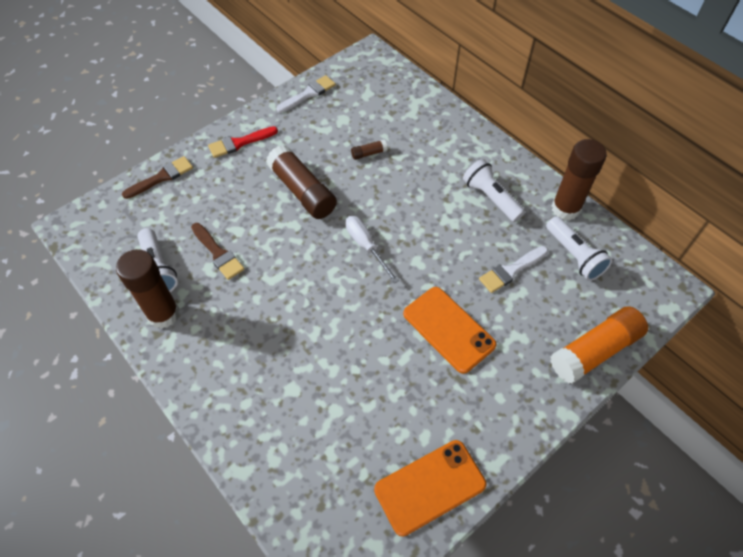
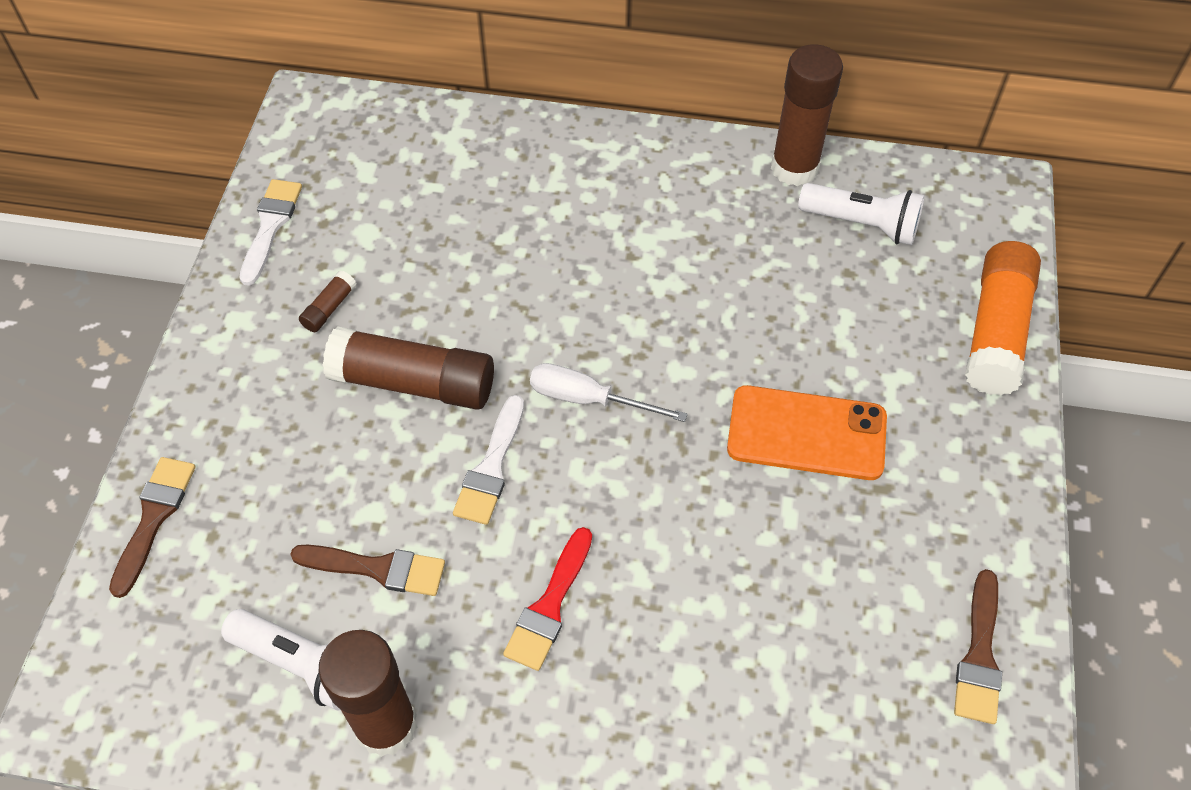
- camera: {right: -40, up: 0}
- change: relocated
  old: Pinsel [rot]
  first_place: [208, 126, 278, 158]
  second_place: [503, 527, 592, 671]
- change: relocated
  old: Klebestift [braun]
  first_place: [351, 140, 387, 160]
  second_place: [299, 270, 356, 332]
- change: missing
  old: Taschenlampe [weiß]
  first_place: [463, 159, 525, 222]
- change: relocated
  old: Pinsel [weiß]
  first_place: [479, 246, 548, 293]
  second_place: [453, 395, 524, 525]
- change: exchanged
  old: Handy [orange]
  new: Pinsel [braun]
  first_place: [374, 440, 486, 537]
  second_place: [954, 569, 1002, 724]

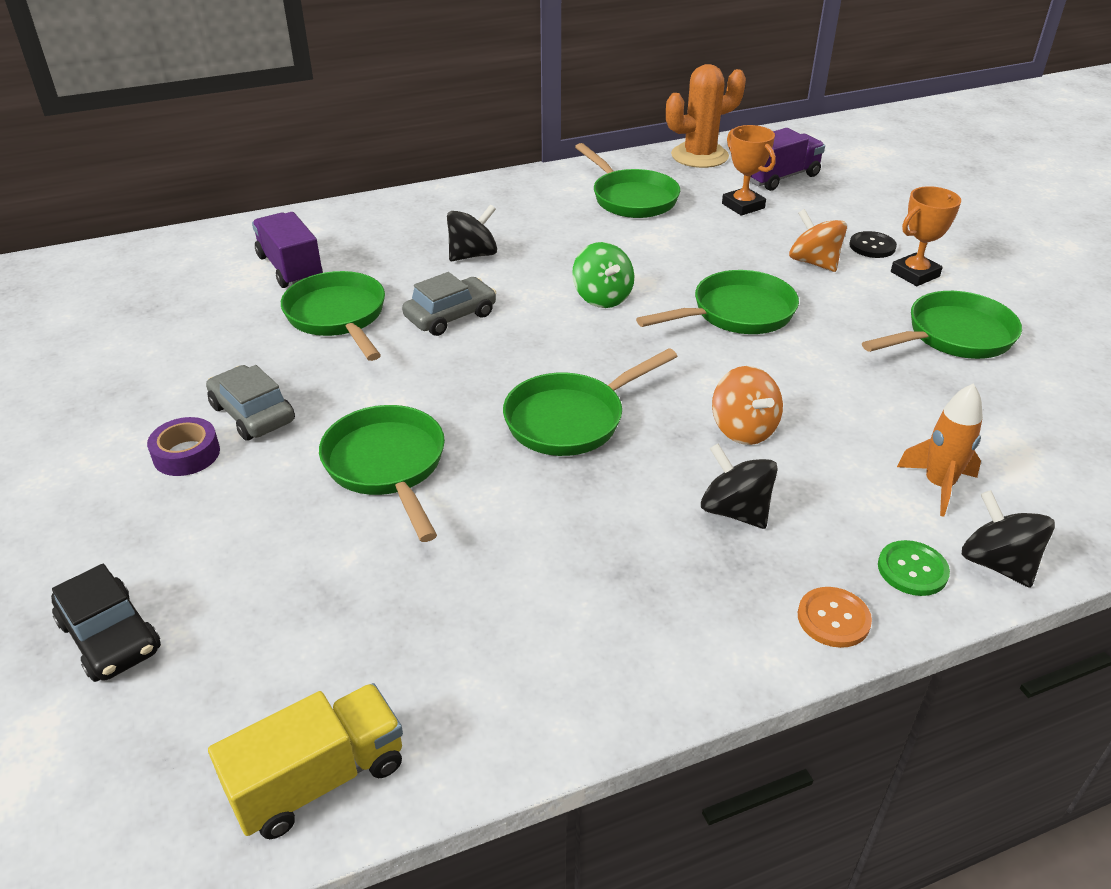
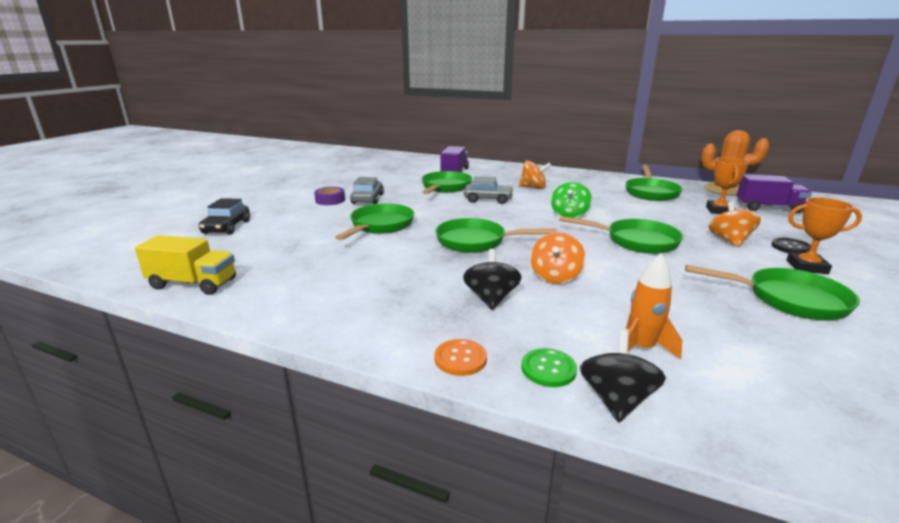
- camera: {right: 45, up: -15}
- change: colour
  old: Kreisel [schwarz]
  new: Kreisel [orange]
  first_place: [447, 204, 497, 261]
  second_place: [519, 160, 551, 189]

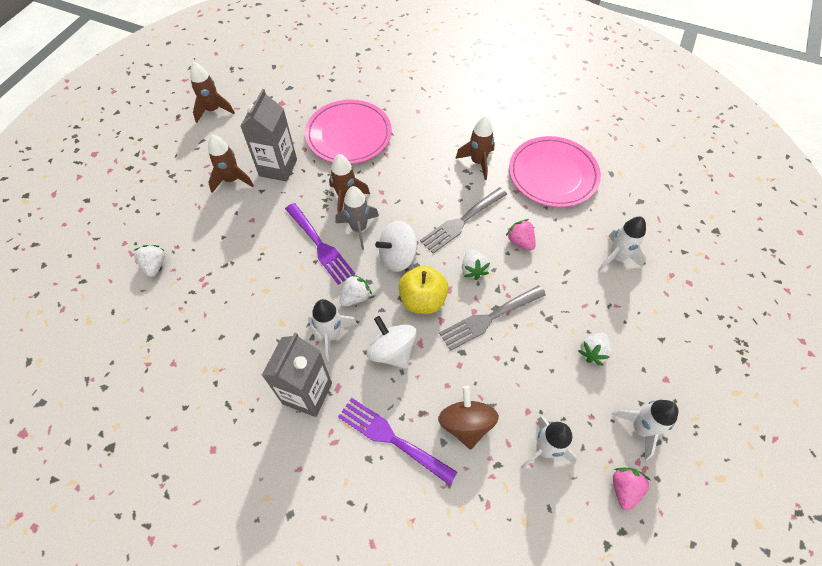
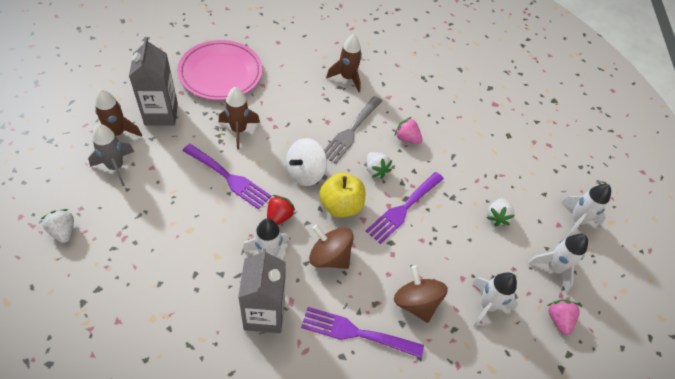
- camera: {right: -25, up: -5}
- change: missing
  old: Rakete [braun]
  first_place: [190, 62, 235, 123]
- change: missing
  old: Teller [rosa]
  first_place: [509, 136, 601, 207]
- change: relocated
  old: Rakete [grau]
  first_place: [335, 186, 379, 250]
  second_place: [88, 124, 135, 186]
- change: relocated
  old: Rakete [weiß]
  first_place: [598, 217, 646, 272]
  second_place: [562, 184, 611, 238]
- change: colour
  old: Erdbeere [weiß]
  new: Erdbeere [rot]
  first_place: [339, 274, 372, 307]
  second_place: [267, 195, 295, 225]
- change: colour
  old: Gabel [grau]
  new: Gabel [lila]
  first_place: [439, 286, 546, 351]
  second_place: [366, 172, 444, 244]
- change: colour
  old: Kreisel [weiß]
  new: Kreisel [braun]
  first_place: [367, 316, 417, 369]
  second_place: [309, 224, 354, 269]

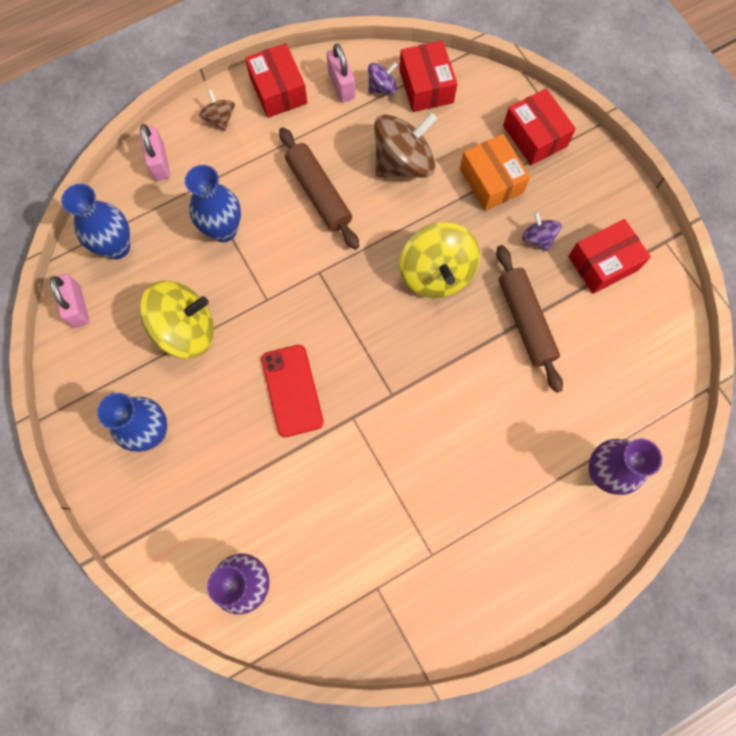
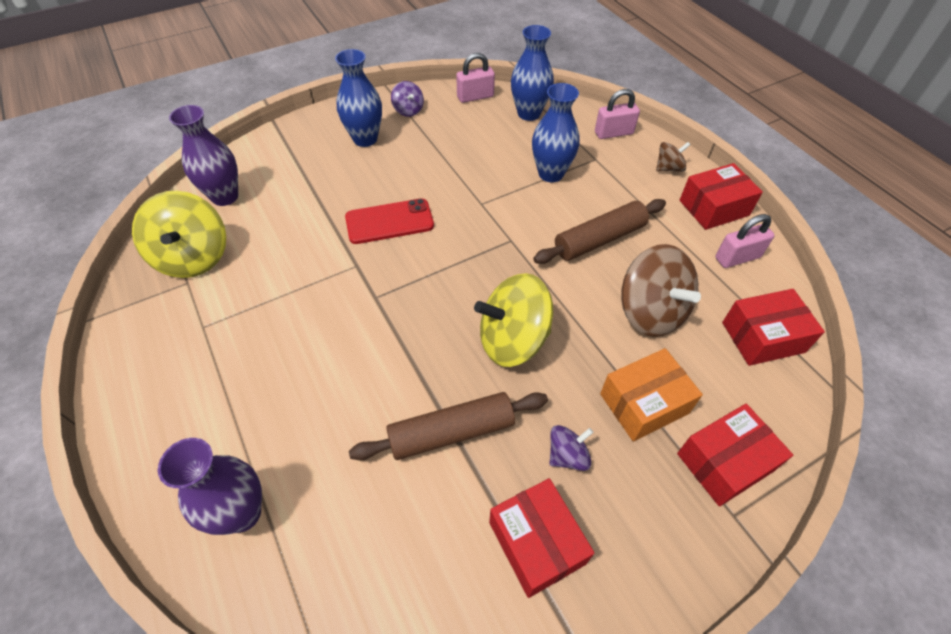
- camera: {right: 90, up: -20}
- change: relocated
  old: Kreisel [lila]
  first_place: [368, 62, 397, 94]
  second_place: [391, 81, 424, 117]
- change: relocated
  old: Kreisel [gelb]
  first_place: [140, 281, 214, 358]
  second_place: [132, 191, 226, 278]

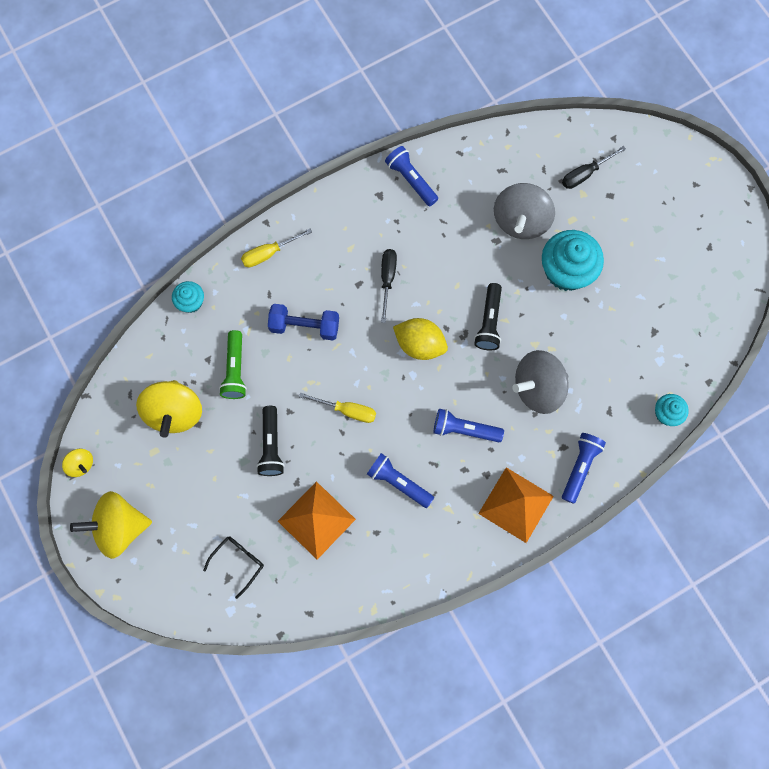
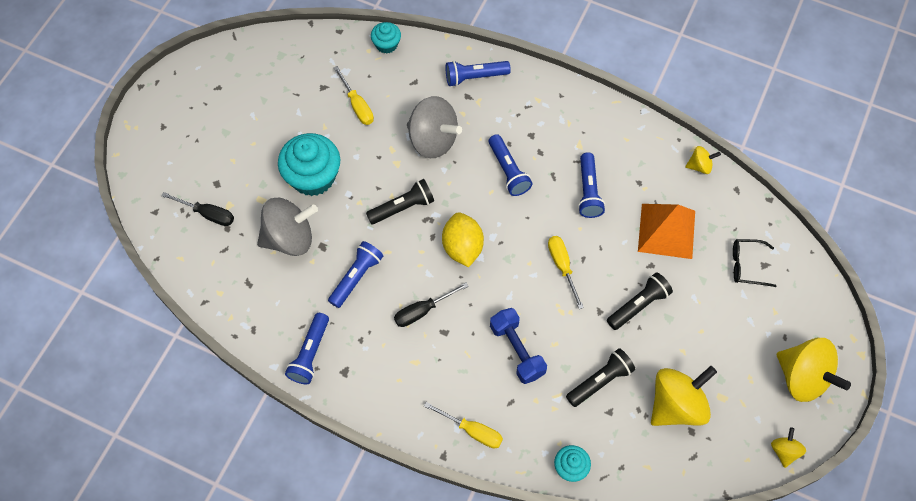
- camera: {right: -125, up: -10}
- change: colour
  old: Taschenlampe [grün]
  new: Taschenlampe [schwarz]
  first_place: [219, 330, 247, 399]
  second_place: [566, 348, 635, 407]
- change: missing
  old: Pyramide [orange]
  first_place: [478, 467, 554, 543]
- change: appeared
  new: Schraubenzieher [gelb]
  second_place: [334, 66, 374, 125]
- change: appeared
  new: Kreisel [gelb]
  second_place: [685, 146, 721, 174]
- change: appeared
  new: Taschenlampe [blau]
  second_place: [328, 241, 383, 308]

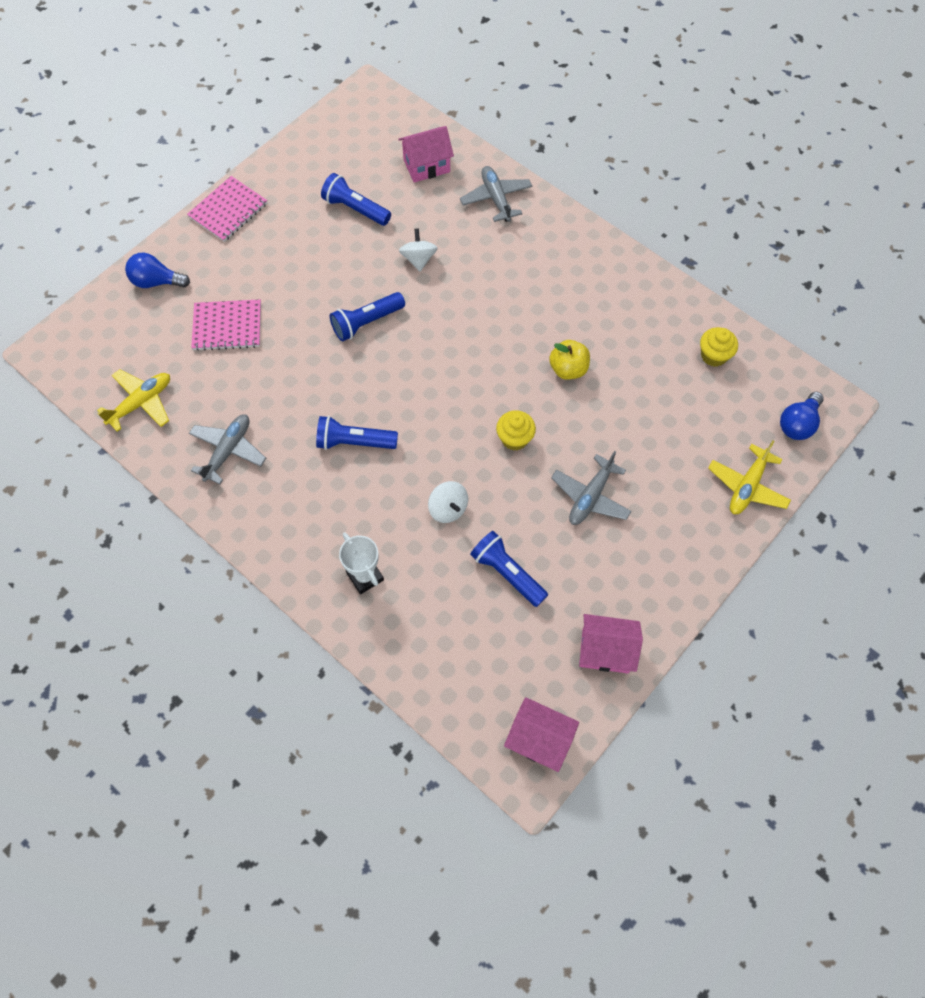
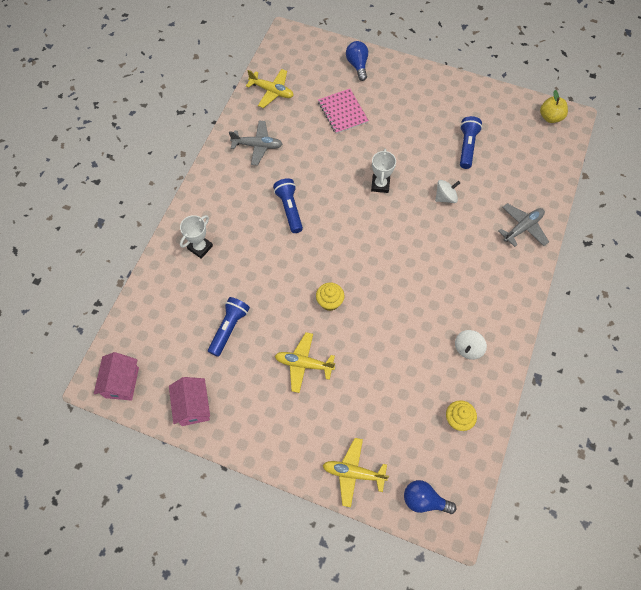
- camera: {right: 70, up: 0}
- change: missing
  old: Haus [rosa]
  first_place: [398, 126, 454, 183]
- change: missing
  old: Notizbuch [rosa]
  first_place: [187, 176, 267, 242]
- change: exchanged
  old: Taschenlampe [blau]
  new: Pokal [weiß]
  first_place: [330, 292, 405, 341]
  second_place: [371, 149, 396, 193]
- change: relocated
  old: Apfel [gelb]
  first_place: [549, 340, 590, 380]
  second_place: [540, 90, 568, 123]
- change: colour
  old: Flugzeug [grau]
  new: Flugzeug [gelb]
  first_place: [551, 451, 632, 525]
  second_place: [275, 332, 335, 393]
- change: relocated
  old: Kreisel [weiß]
  first_place: [428, 481, 468, 523]
  second_place: [455, 330, 487, 360]

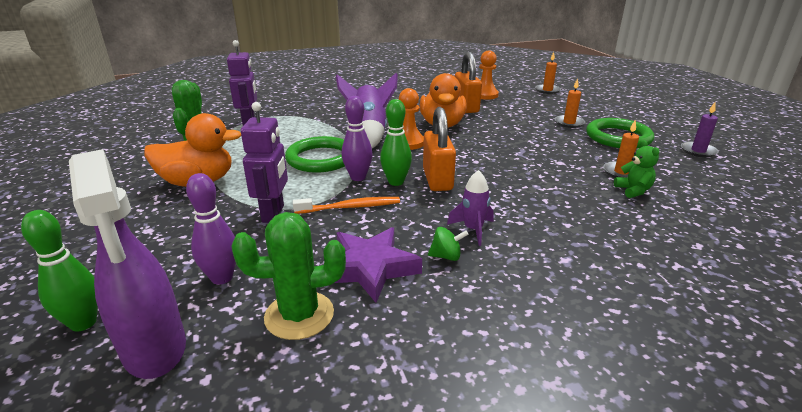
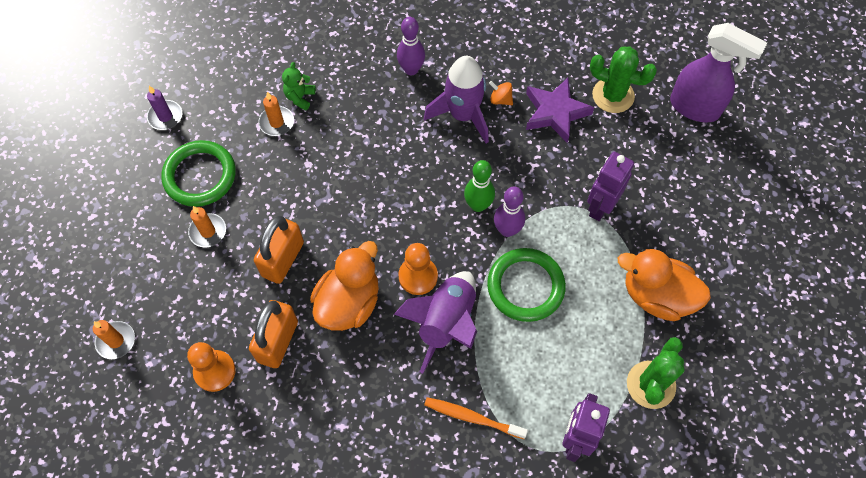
- camera: {right: -150, up: 35}
- change: relocated
  old: Vorhängeschloss [orange]
  first_place: [423, 107, 456, 191]
  second_place: [254, 216, 304, 284]
- change: spun
  old: Sprühflasche [lila]
  first_place: [69, 149, 186, 379]
  second_place: [670, 23, 767, 122]
  degrees: 120
- change: size
  old: Rakete [lila]
  first_place: [447, 170, 493, 246]
  second_place: [424, 56, 489, 144]
  factor: 1.83
- change: relocated
  old: Bowlingkegel [lila]
  first_place: [186, 173, 236, 285]
  second_place: [397, 17, 425, 75]
- change: relocated
  old: Zahnbürste [orange]
  first_place: [293, 197, 400, 214]
  second_place: [424, 397, 528, 439]
- change: missing
  old: Bowlingkegel [grün]
  first_place: [21, 210, 98, 332]
- change: colour
  old: Kreisel [grün]
  new: Kreisel [orange]
  first_place: [428, 227, 469, 261]
  second_place: [489, 81, 513, 105]

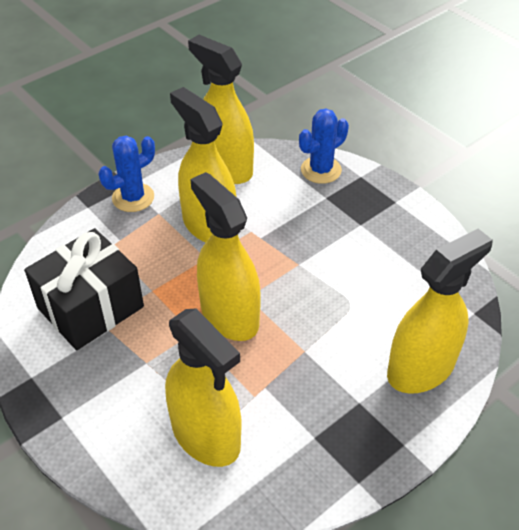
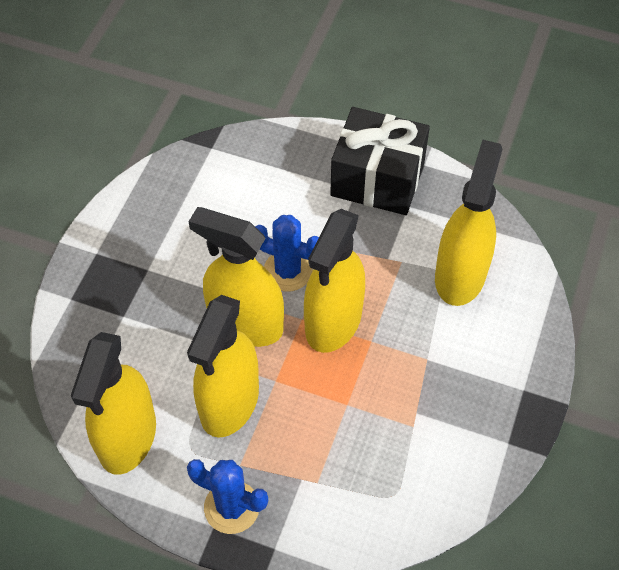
- camera: {right: -120, up: 10}
- change: relocated
  old: Kaktus [blau]
  first_place: [299, 109, 349, 184]
  second_place: [255, 215, 319, 292]
- change: relocated
  old: Geschenk [schwarz]
  first_place: [24, 228, 144, 350]
  second_place: [330, 107, 430, 215]
- change: relocated
  old: Sprühflasche [gelb]
  first_place: [387, 229, 493, 394]
  second_place: [189, 207, 284, 347]

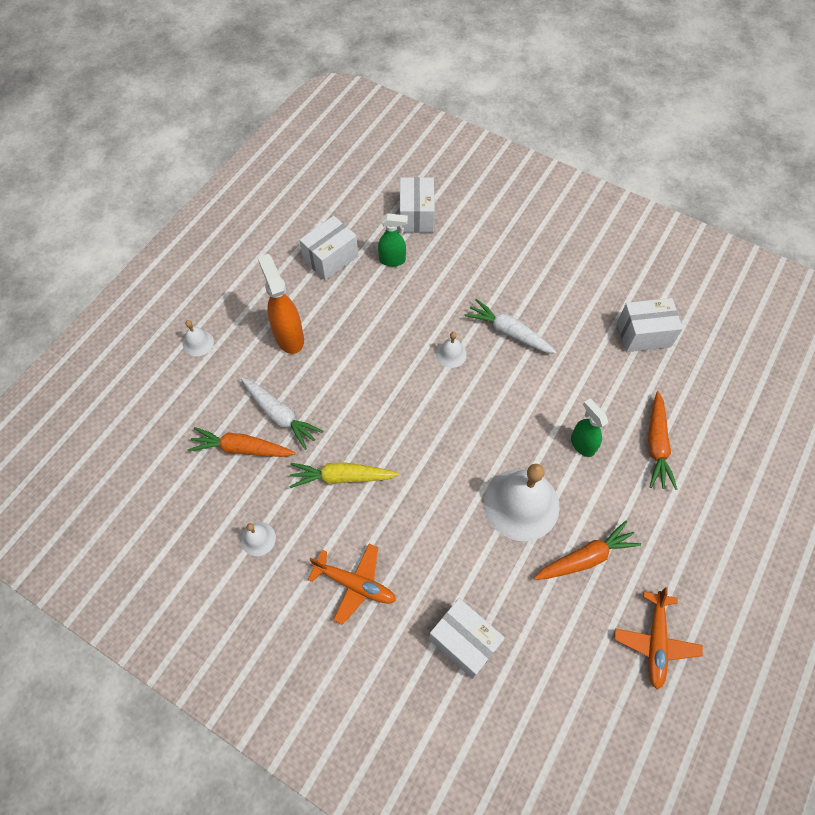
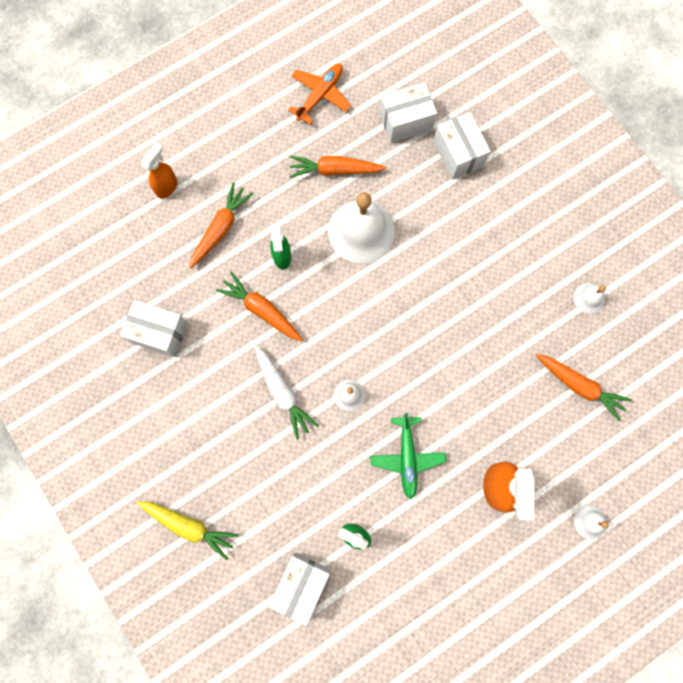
- camera: {right: -155, up: 15}
- change: relocated
  old: Schachtel [weiß]
  first_place: [299, 216, 358, 280]
  second_place: [379, 82, 437, 143]
- change: missing
  old: Karotte [weiß]
  first_place: [241, 378, 323, 450]
- change: relocated
  old: Karotte [gelb]
  first_place: [289, 462, 399, 488]
  second_place: [137, 501, 238, 560]
- change: missing
  old: Flugzeug [orange]
  first_place: [308, 544, 396, 625]
- change: appeared
  new: Sprühflasche [orange]
  second_place: [141, 142, 177, 199]
- change: appeared
  new: Karotte [orange]
  second_place: [216, 271, 303, 341]
- change: appeared
  new: Flugzeug [grün]
  second_place: [370, 413, 446, 499]

